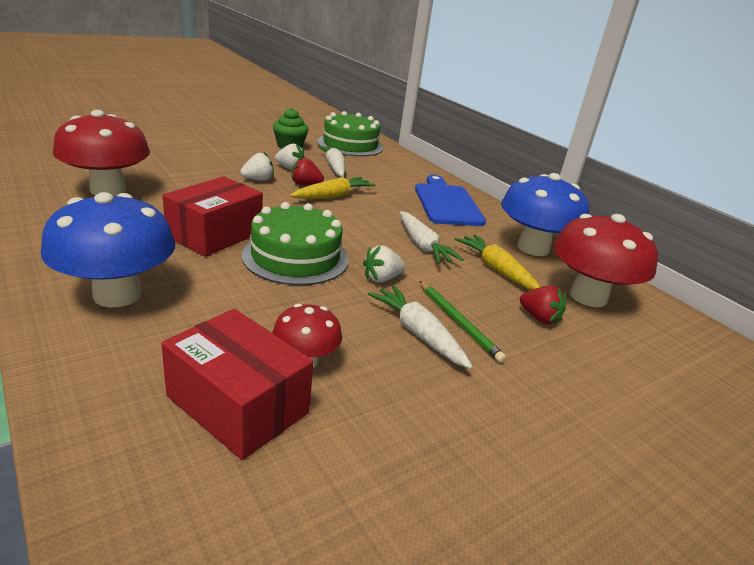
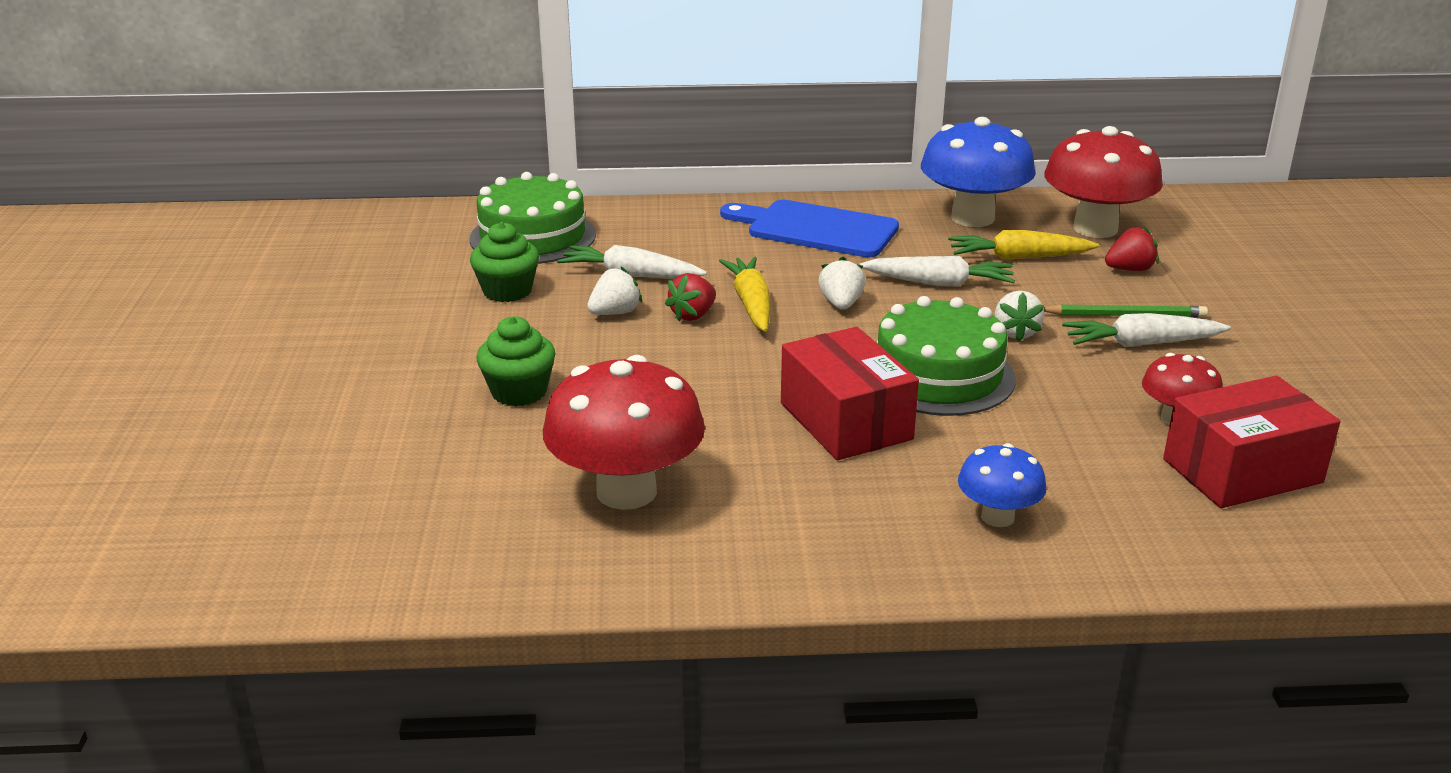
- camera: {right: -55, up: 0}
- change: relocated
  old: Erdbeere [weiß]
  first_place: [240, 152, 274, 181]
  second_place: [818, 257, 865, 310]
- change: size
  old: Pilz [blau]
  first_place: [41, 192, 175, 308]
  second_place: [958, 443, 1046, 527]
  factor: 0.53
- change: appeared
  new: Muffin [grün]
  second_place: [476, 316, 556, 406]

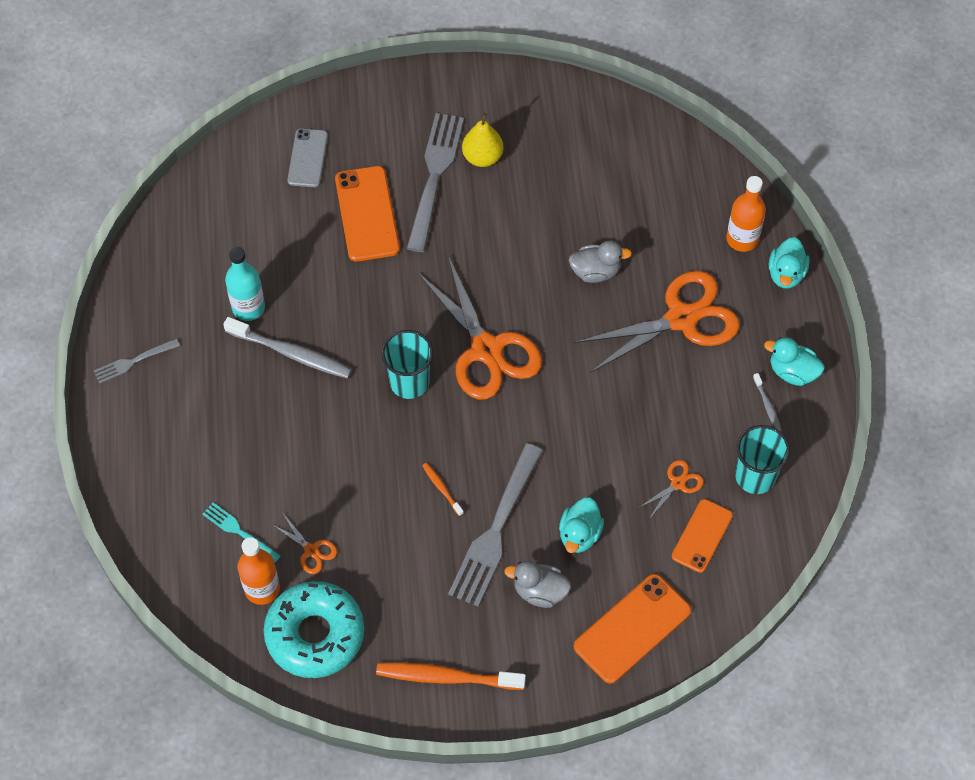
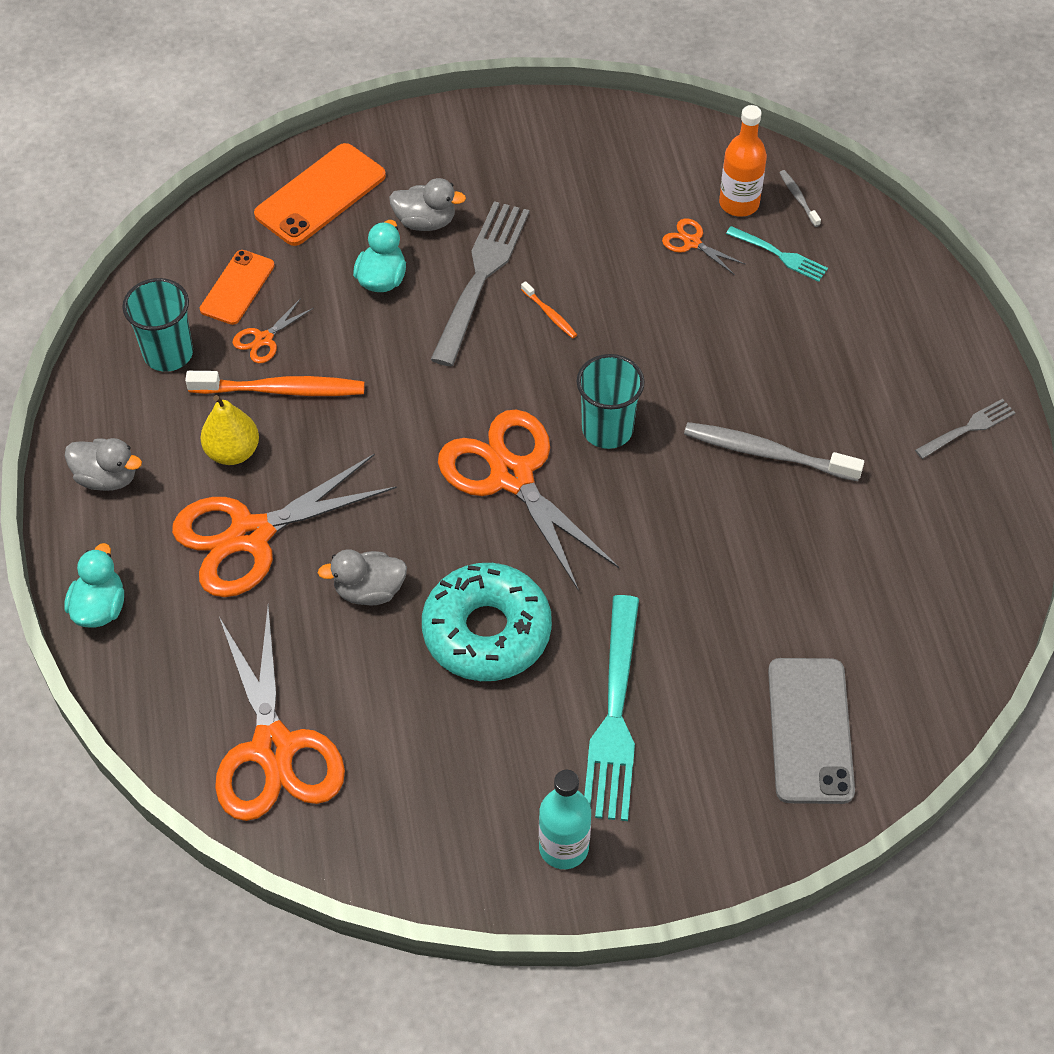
- camera: {right: 175, up: -5}
- change: colour
  old: Gabel [grau]
  new: Gabel [türkis]
  first_place: [407, 113, 464, 252]
  second_place: [584, 595, 639, 821]
- change: relocated
  old: Birne [gelb]
  first_place: [462, 113, 504, 167]
  second_place: [200, 395, 259, 465]
- change: size
  old: Handy [grau]
  first_place: [287, 128, 328, 187]
  second_place: [768, 658, 855, 804]
  factor: 1.55
- change: missing
  old: Handy [orange]
  first_place: [335, 166, 400, 262]
- change: missing
  old: Flasche [orange]
  first_place: [726, 176, 766, 252]
- change: relocated
  old: Flasche [türkis]
  first_place: [225, 247, 265, 321]
  second_place: [539, 770, 591, 869]
- change: colour
  old: Ente [türkis]
  new: Ente [grau]
  first_place: [764, 337, 824, 386]
  second_place: [65, 438, 142, 491]
- change: relocated
  old: Zahnbürste [grau]
  first_place: [753, 373, 782, 432]
  second_place: [779, 170, 821, 227]
- change: relocated
  old: Donut [türkis]
  first_place: [263, 581, 364, 678]
  second_place: [422, 563, 552, 681]
- change: relocated
  old: Zahnbürste [orange]
  first_place: [376, 662, 526, 690]
  second_place: [185, 371, 365, 396]
- change: appeared
  new: Schere [orange]
  second_place: [215, 605, 345, 821]

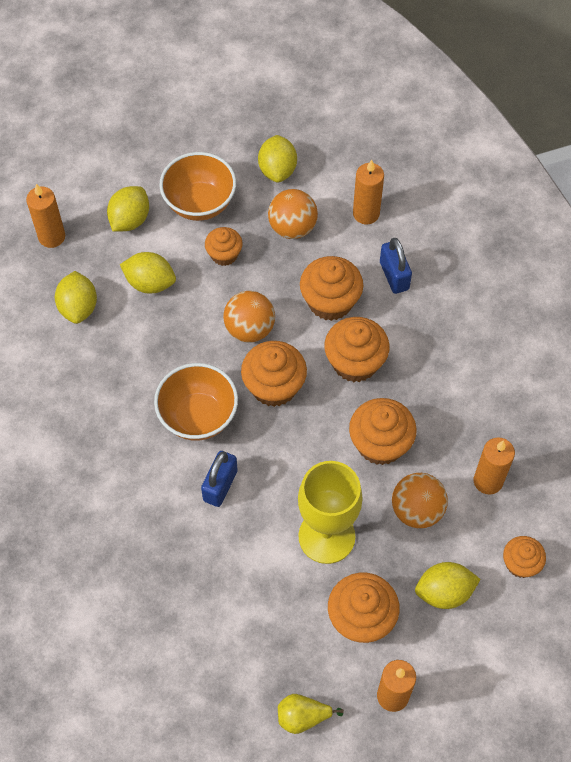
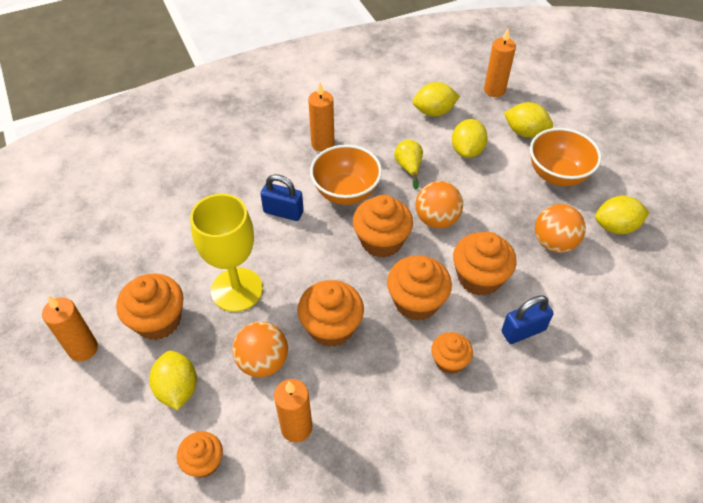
- camera: {right: 85, up: -10}
- change: relocated
  old: Kerze [orange]
  first_place: [353, 160, 384, 224]
  second_place: [308, 83, 335, 152]
- change: relocated
  old: Muffin [orange]
  first_place: [205, 227, 243, 266]
  second_place: [431, 332, 473, 374]
- change: relocated
  old: Birne [gelb]
  first_place: [278, 694, 344, 734]
  second_place: [394, 140, 423, 190]

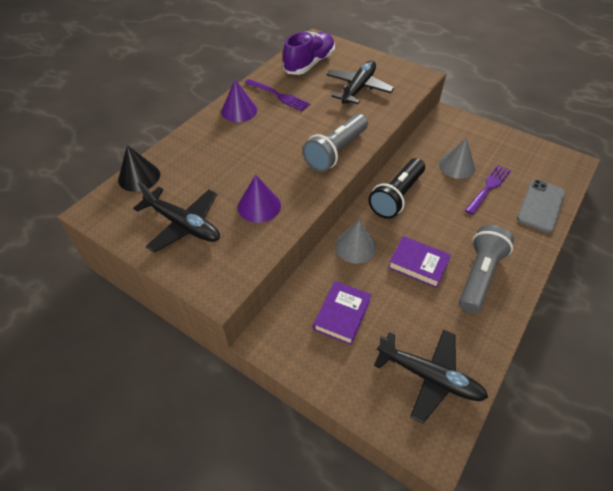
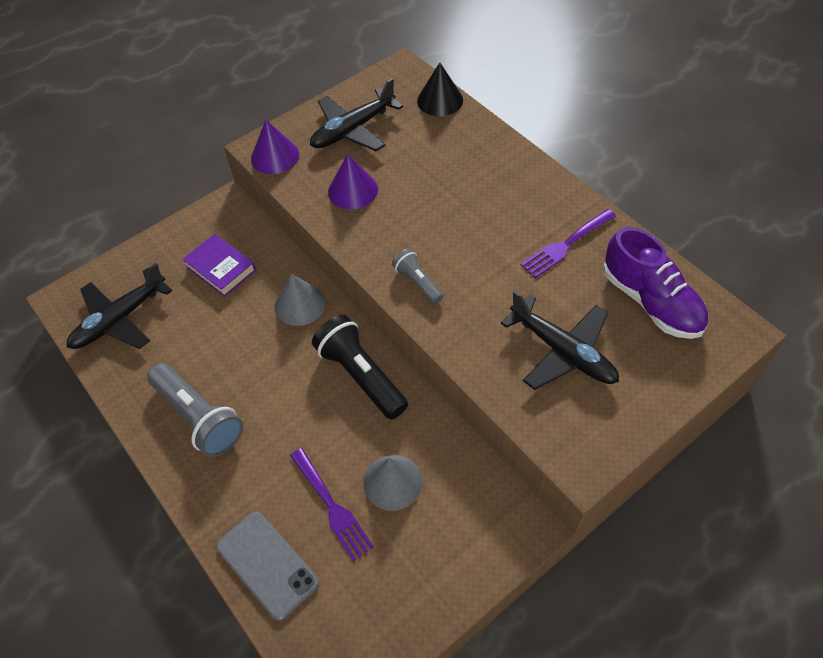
- camera: {right: 110, up: 5}
- change: relocated
  old: Kegel [lila]
  first_place: [221, 79, 257, 122]
  second_place: [251, 120, 299, 174]
- change: size
  old: Taschenlampe [grau]
  first_place: [302, 114, 368, 172]
  second_place: [392, 248, 443, 304]
  factor: 0.54
- change: missing
  old: Buch [lila]
  first_place: [388, 236, 451, 288]

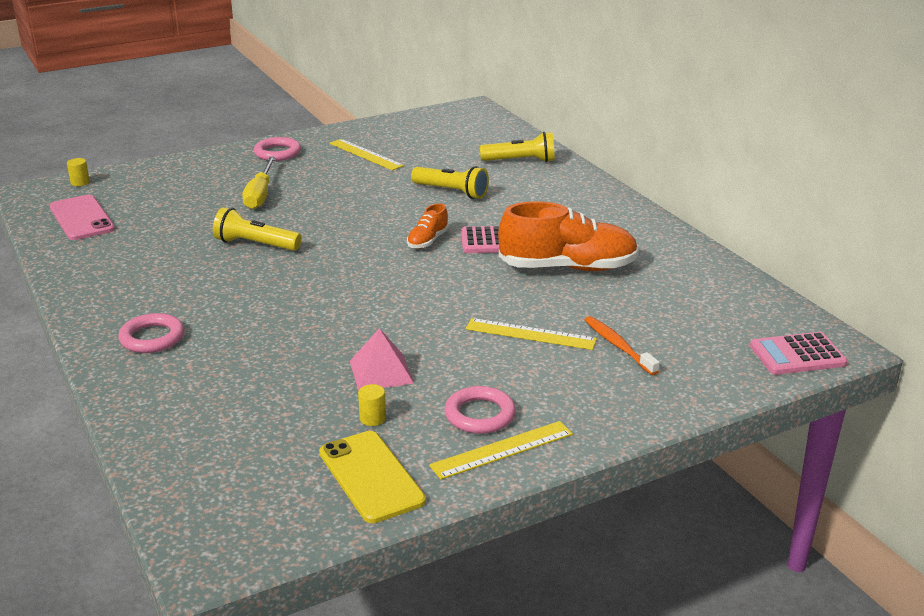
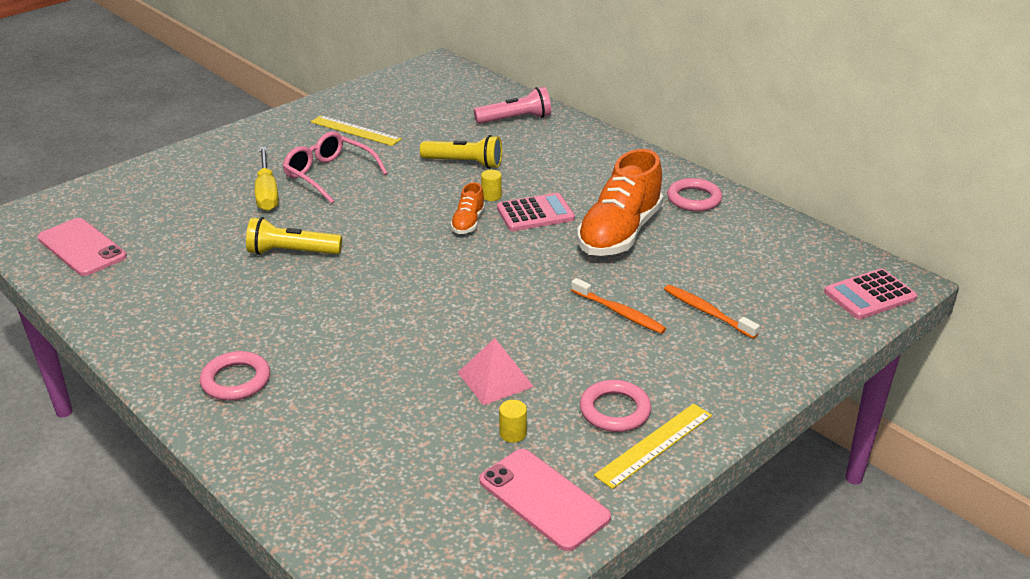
- camera: {right: -15, up: 5}
- change: colour
  old: Taschenlampe [gelb]
  new: Taschenlampe [rosa]
  first_place: [480, 132, 555, 162]
  second_place: [474, 87, 551, 124]
- change: relocated
  old: Ring [rosa]
  first_place: [254, 137, 301, 161]
  second_place: [667, 178, 722, 212]
- change: relocated
  old: Vollzylinder [gelb]
  first_place: [67, 158, 90, 186]
  second_place: [481, 170, 502, 201]
- change: spun
  old: Schuh [orange]
  first_place: [498, 201, 639, 271]
  second_place: [577, 149, 663, 256]
  degrees: 135
- change: exchanged
  old: Lineal [gelb]
  new: Zahnbürste [orange]
  first_place: [466, 318, 597, 350]
  second_place: [571, 278, 666, 334]
- change: colour
  old: Handy [gelb]
  new: Handy [rosa]
  first_place: [319, 431, 426, 523]
  second_place: [479, 449, 611, 551]
- change: appeared
  new: Brille [rosa]
  second_place: [283, 131, 388, 204]

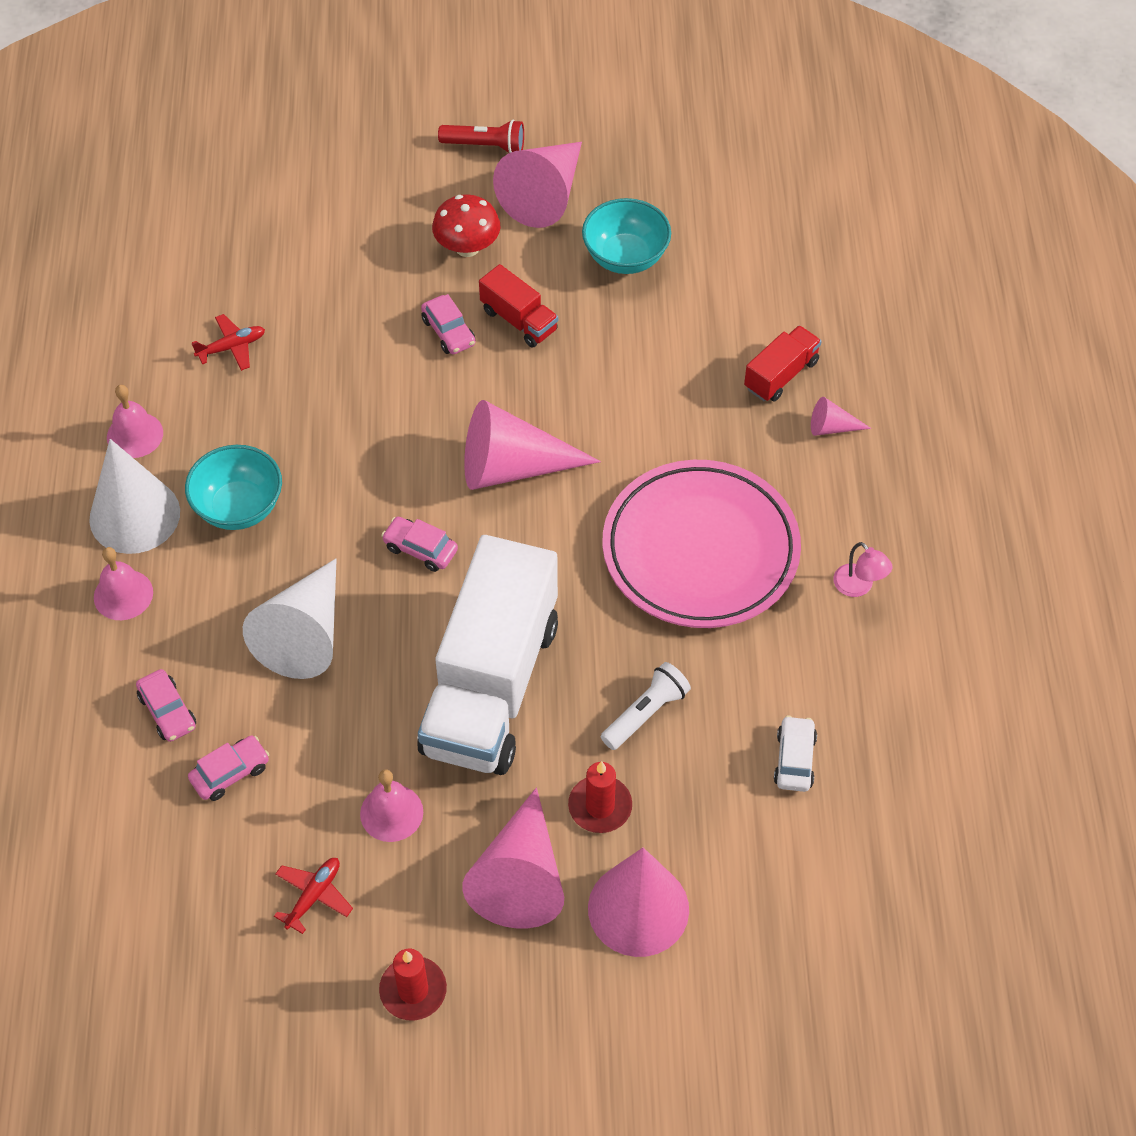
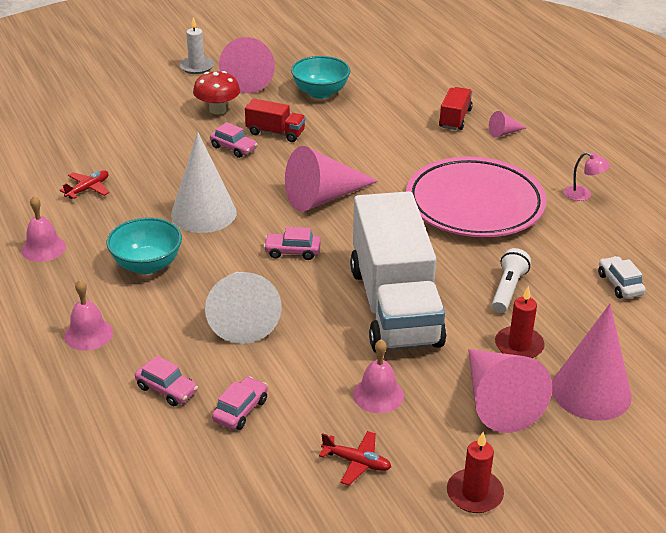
- camera: {right: -25, up: -20}
- change: exchanged
  old: Taschenlampe [rot]
  new: Kerze [weiß]
  first_place: [438, 120, 524, 153]
  second_place: [179, 17, 214, 74]
- change: relocated
  old: Kegel [weiß]
  first_place: [89, 439, 180, 554]
  second_place: [171, 132, 237, 233]
- change: spun
  old: Flugzeug [rot]
  first_place: [274, 858, 353, 934]
  second_place: [319, 431, 391, 485]
  degrees: 105

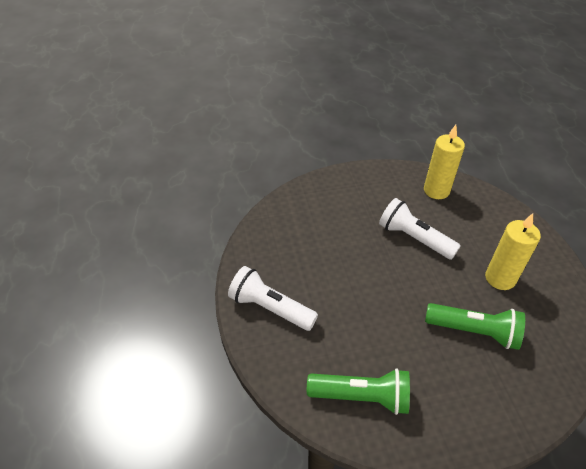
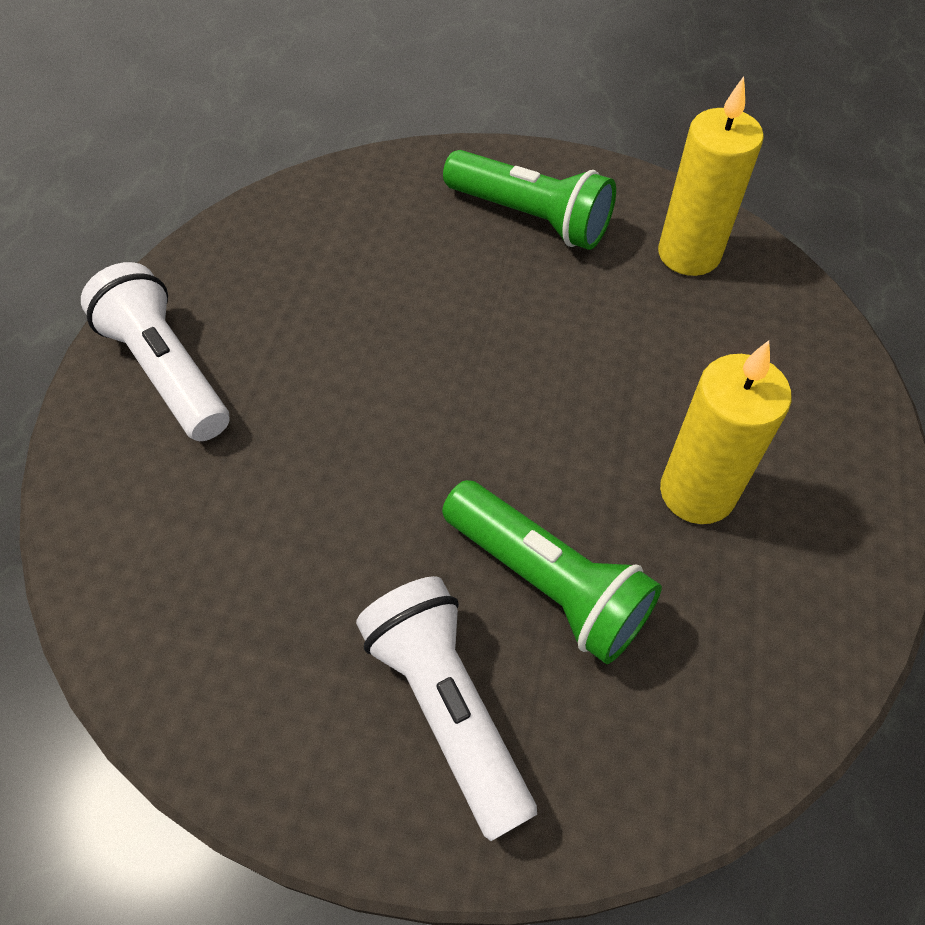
- camera: {right: 25, up: 10}
- change: relocated
  old: Taschenlampe [weiß]
  first_place: [379, 198, 460, 260]
  second_place: [356, 576, 537, 841]
- change: relocated
  old: Taschenlampe [grün]
  first_place: [307, 369, 410, 415]
  second_place: [443, 150, 616, 250]

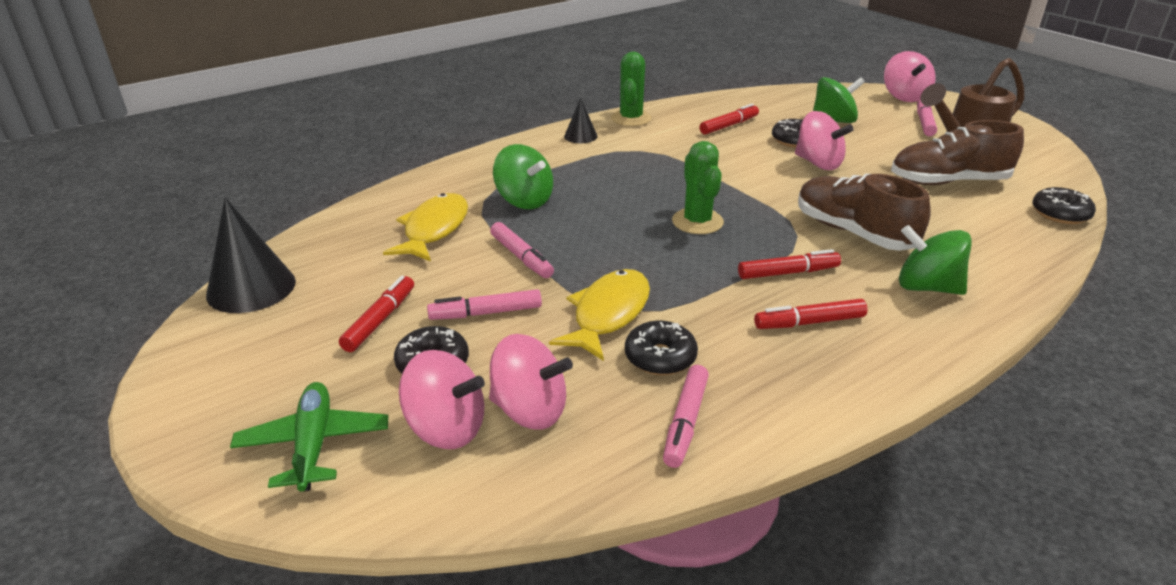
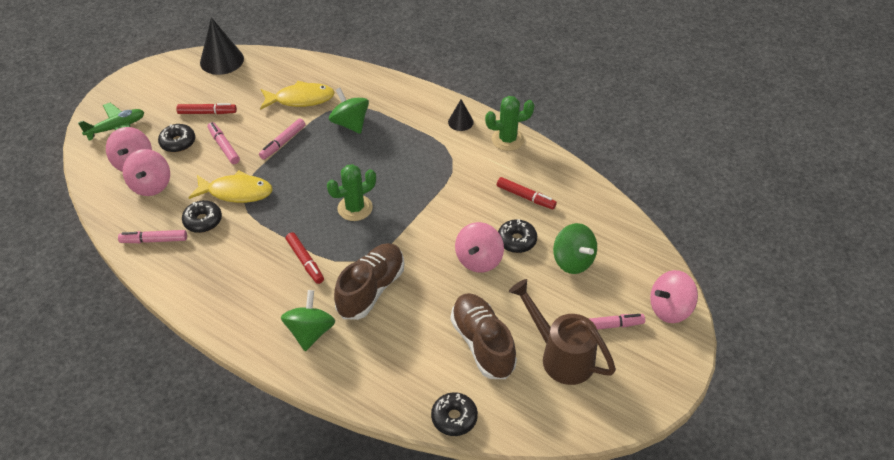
- camera: {right: 70, up: 15}
- change: spun
  old: Kreisel [grün]
  first_place: [493, 144, 553, 209]
  second_place: [329, 88, 369, 134]
  degrees: 120
- change: missing
  old: Filzstift [rot]
  first_place: [754, 299, 868, 329]

